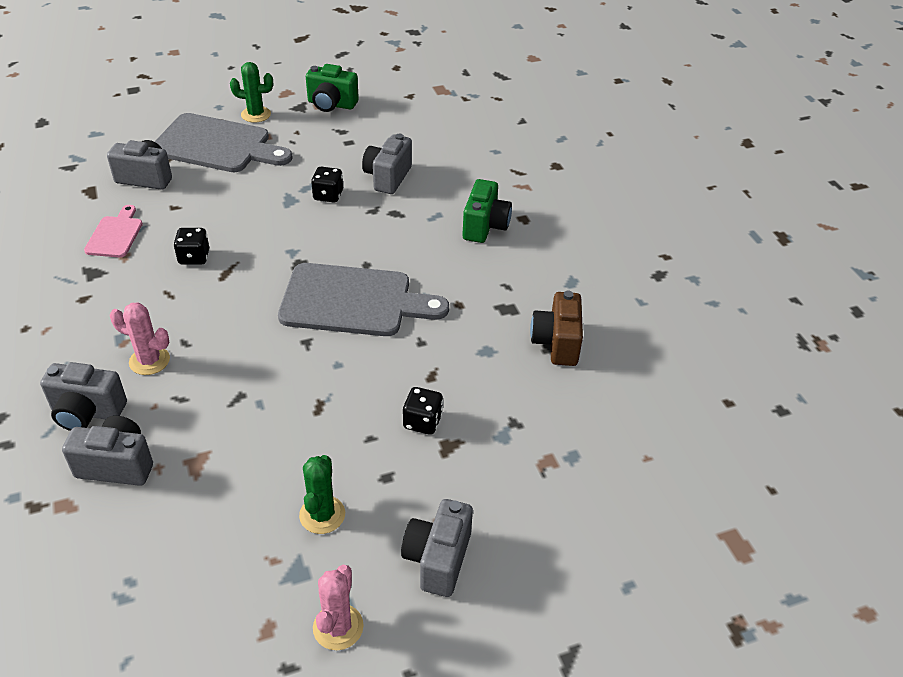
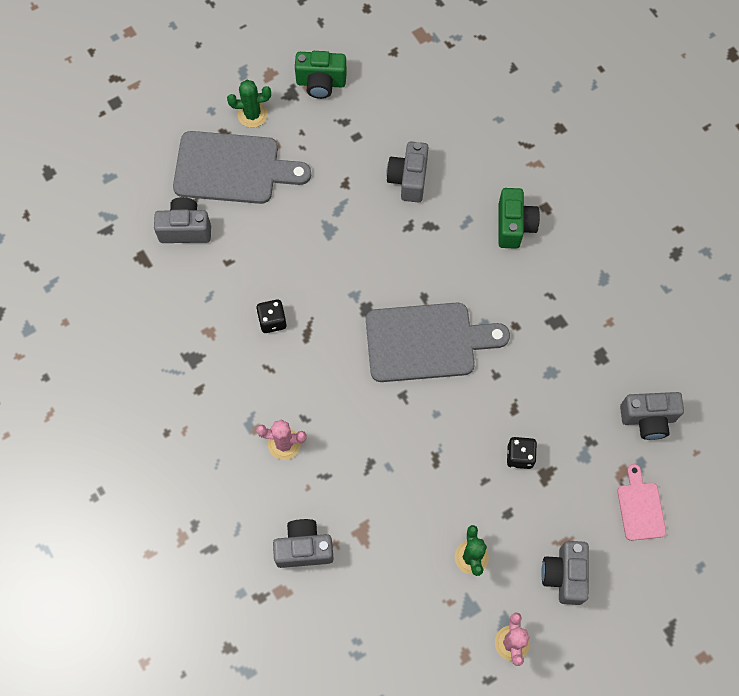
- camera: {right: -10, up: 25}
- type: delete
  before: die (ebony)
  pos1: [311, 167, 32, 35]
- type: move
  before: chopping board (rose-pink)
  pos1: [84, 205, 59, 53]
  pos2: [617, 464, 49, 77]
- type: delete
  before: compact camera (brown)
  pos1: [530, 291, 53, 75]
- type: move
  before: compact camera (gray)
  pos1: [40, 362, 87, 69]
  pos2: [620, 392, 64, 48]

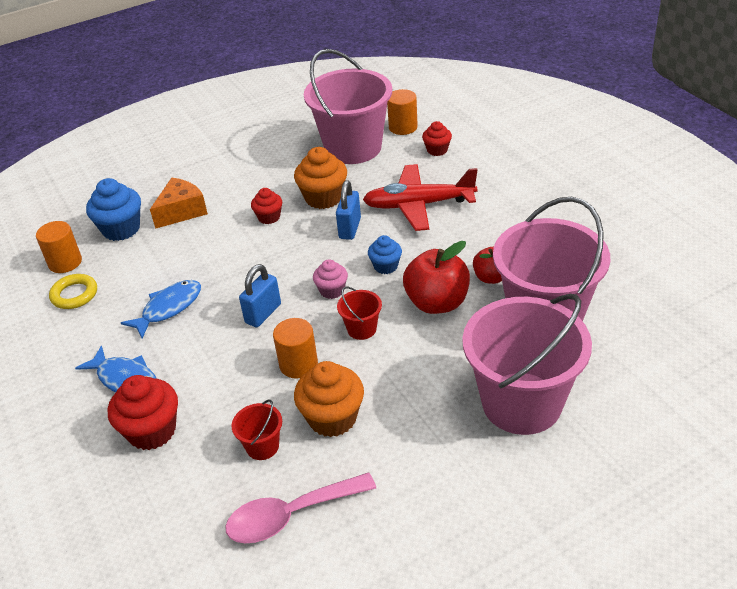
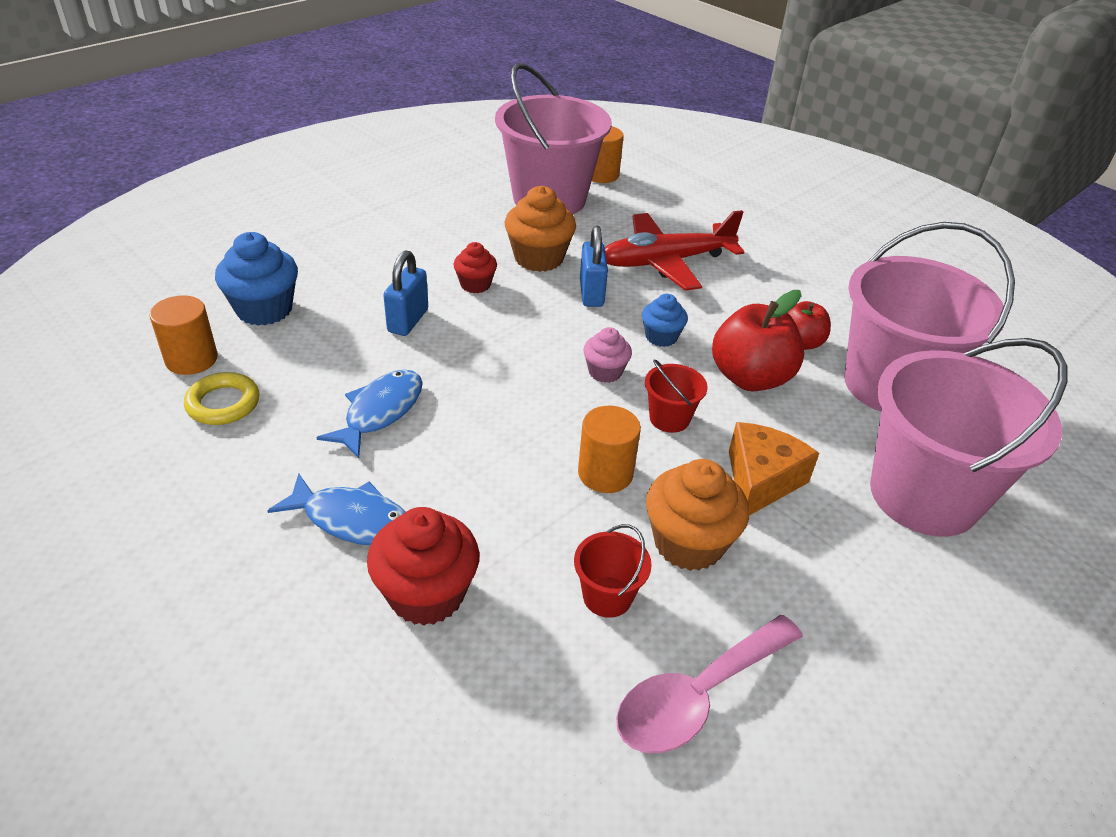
- camera: {right: -20, up: 0}
- type: delete
  before: cupcake (crimson)
  pos1: [422, 121, 30, 35]
- type: move
  before: cheese wedge (orange-coloured)
  pos1: [150, 178, 58, 51]
  pos2: [729, 422, 90, 94]
- type: move
  before: padlock (blue)
  pos1: [239, 264, 42, 63]
  pos2: [383, 250, 45, 86]

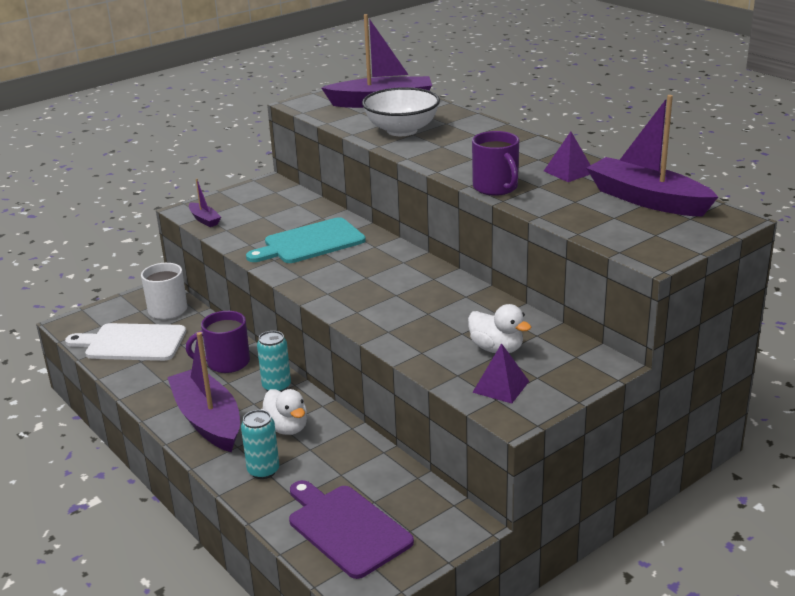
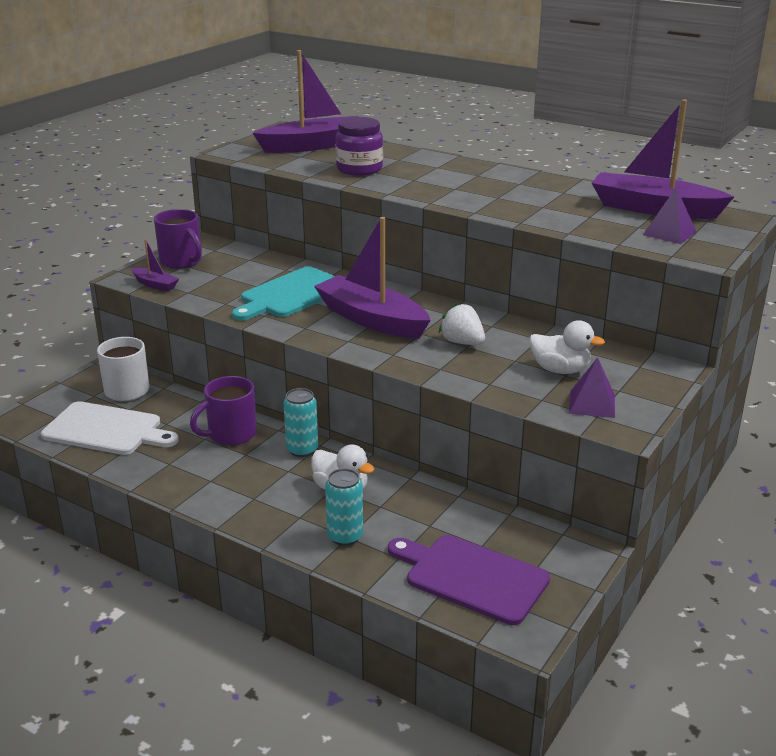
- camera: {right: -20, up: 0}
- type: replace
  before: serving bowl (snow-white)
  after: preserve jar (purple)
  pos1: [362, 87, 78, 49]
  pos2: [336, 117, 47, 59]
- type: move
  before: coffee mug (purple)
  pos1: [472, 131, 47, 65]
  pos2: [154, 209, 48, 60]
- type: move
  before: pyramid shape (purple)
  pos1: [544, 132, 46, 50]
  pos2: [643, 187, 53, 57]
- type: rotate
  before: chopping board (snow-white)
  pos1: [65, 323, 121, 38]
  pos2: [41, 401, 138, 54]
  turn: -150
- type: move
  before: boat (purple)
  pos1: [167, 332, 73, 120]
  pos2: [314, 217, 117, 122]
- type: insert
  after: toy strawberry (snow-white)
  pos2: [438, 301, 47, 44]

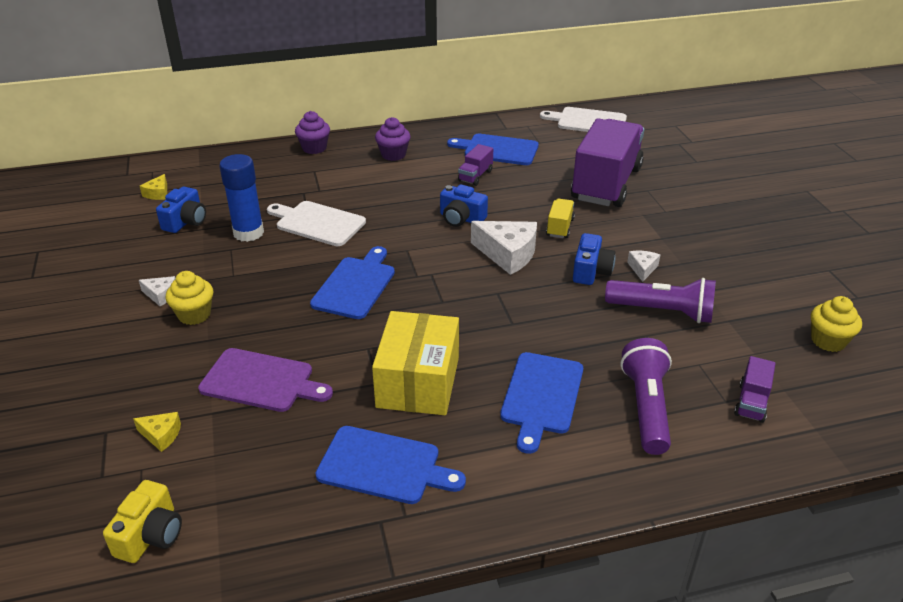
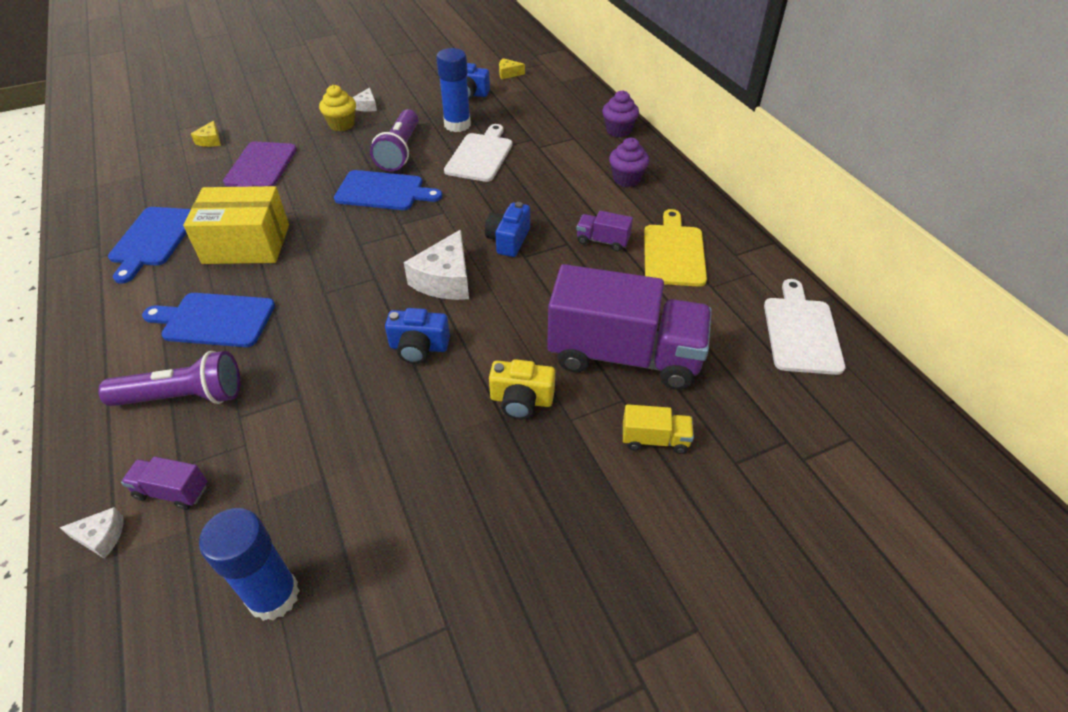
- camera: {right: 80, up: 10}
- type: recolor
  before: chopping board (blue)
  after: chopping board (bright yellow)
  pos1: [447, 134, 92, 31]
  pos2: [644, 209, 63, 78]
- type: move
  before: toy truck (bright yellow)
  pos1: [546, 199, 29, 39]
  pos2: [623, 404, 71, 50]
- type: move
  before: cheese wedge (snow-white)
  pos1: [627, 251, 33, 31]
  pos2: [59, 507, 64, 52]
- type: move
  before: flashlight (purple)
  pos1: [605, 278, 111, 45]
  pos2: [370, 109, 48, 62]
- type: replace
  before: cupcake (bright yellow)
  after: glue stick (blue)
  pos1: [811, 296, 51, 56]
  pos2: [199, 508, 101, 113]
- type: move
  before: compact camera (bright yellow)
  pos1: [103, 480, 79, 83]
  pos2: [489, 359, 66, 60]

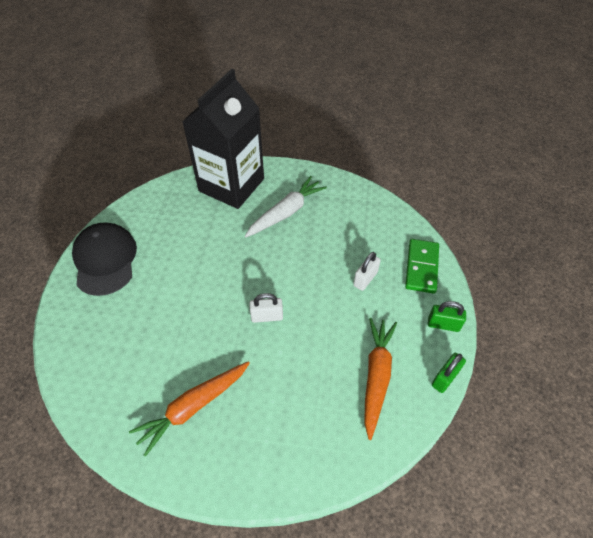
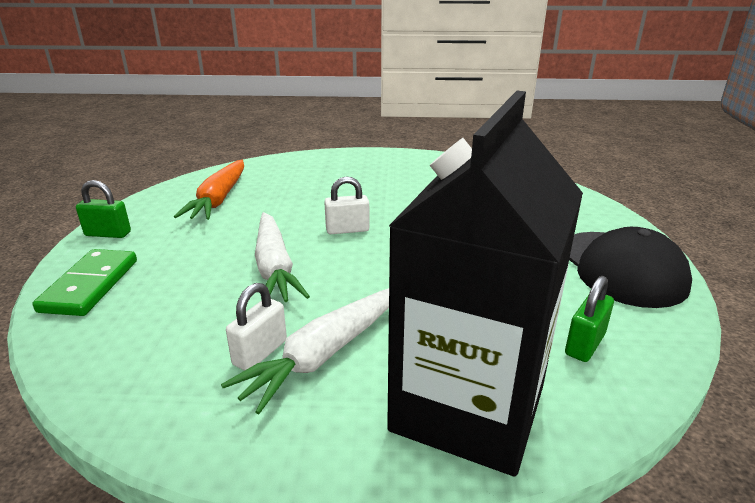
- camera: {right: 175, up: -25}
- type: move
  before: padlock (snow-white)
  pos1: [353, 252, 28, 39]
  pos2: [226, 283, 61, 88]
- type: move
  before: padlock (green)
  pos1: [432, 353, 34, 40]
  pos2: [565, 276, 49, 86]
- type: delete
  before: carrot (orange-coloured)
  pos1: [129, 361, 121, 96]
- type: insert
  after: carrot (snow-white)
  pos2: [255, 212, 55, 90]

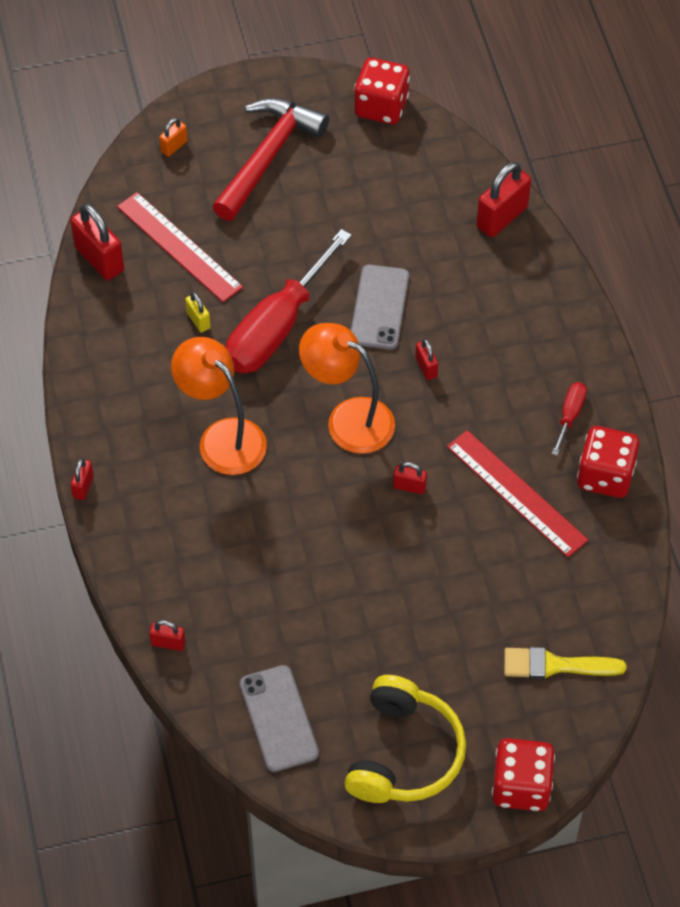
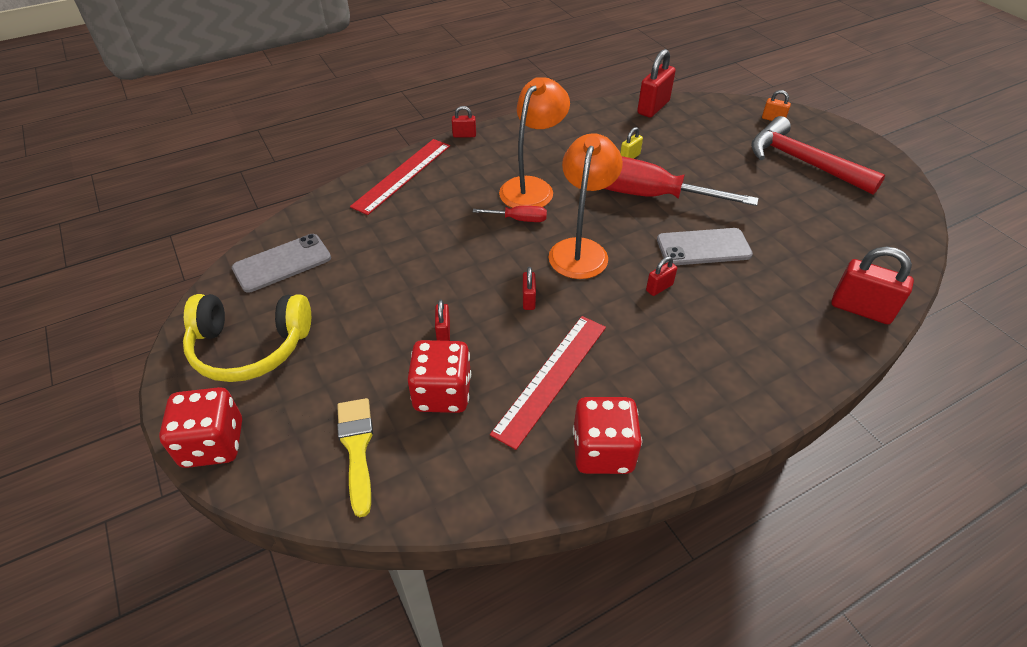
- camera: {right: 75, up: -10}
- type: move
  before: die (crimson)
  pos1: [354, 58, 56, 66]
  pos2: [407, 340, 64, 73]
- type: rotate
  before: claw hammer (crimson)
  pos1: [212, 98, 117, 123]
  pos2: [751, 116, 134, 79]
  turn: -150
- type: move
  before: measuring stick (crimson)
  pos1: [117, 192, 126, 110]
  pos2: [350, 139, 100, 76]
- type: move
  before: screwdriver (crimson)
  pos1: [552, 382, 35, 74]
  pos2: [473, 206, 74, 16]
- type: move
  before: padlock (crimson)
  pos1: [149, 620, 36, 31]
  pos2: [435, 300, 15, 41]

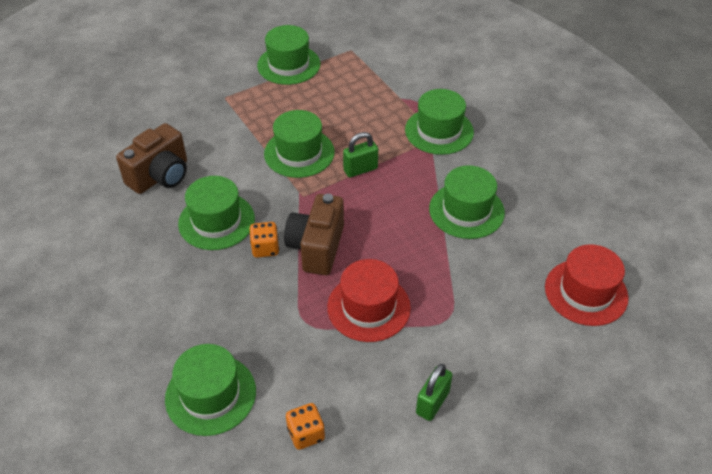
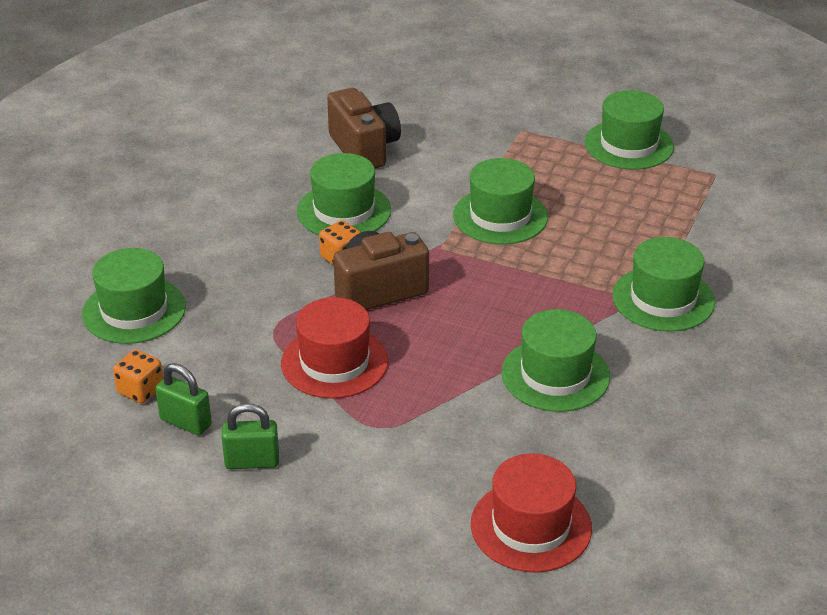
- camera: {right: 55, up: -10}
- type: rotate
  before: compact camera (brown)
  pos1: [116, 123, 71, 71]
  pos2: [327, 88, 74, 80]
  turn: -120
- type: move
  before: padlock (green)
  pos1: [343, 132, 35, 46]
  pos2: [155, 363, 57, 73]

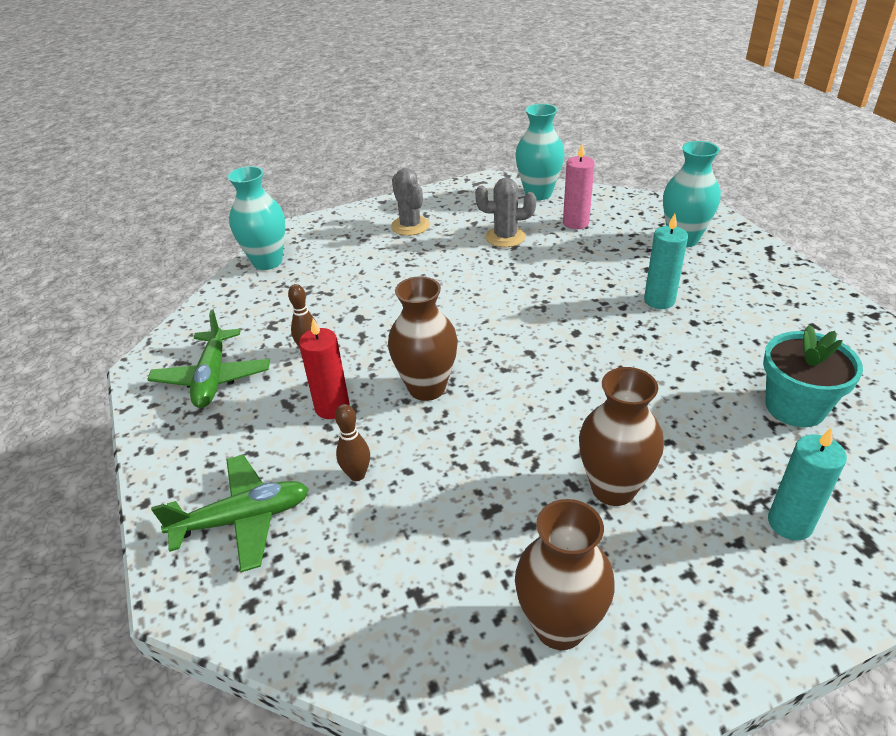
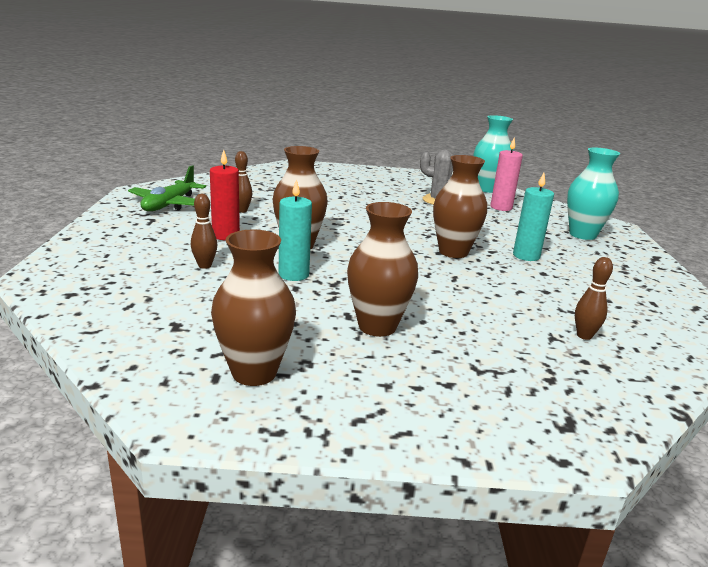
- camera: {right: 20, up: -15}
- type: delete
  before: vase (turquoise)
  pos1: [228, 166, 57, 104]
- type: delete
  before: prickly plant (gray)
  pos1: [391, 168, 39, 68]
- type: replace
  before: potted plant (turquoise)
  after: tenpin (brown)
  pos1: [763, 325, 100, 102]
  pos2: [575, 257, 38, 83]
- type: move
  before: pillar candle (turquoise)
  pos1: [768, 427, 79, 113]
  pos2: [279, 179, 33, 102]
- type: delete
  before: toy plane (green)
  pos1: [151, 455, 158, 117]
- type: insert
  after: vase (brown)
  pos2: [433, 155, 54, 103]

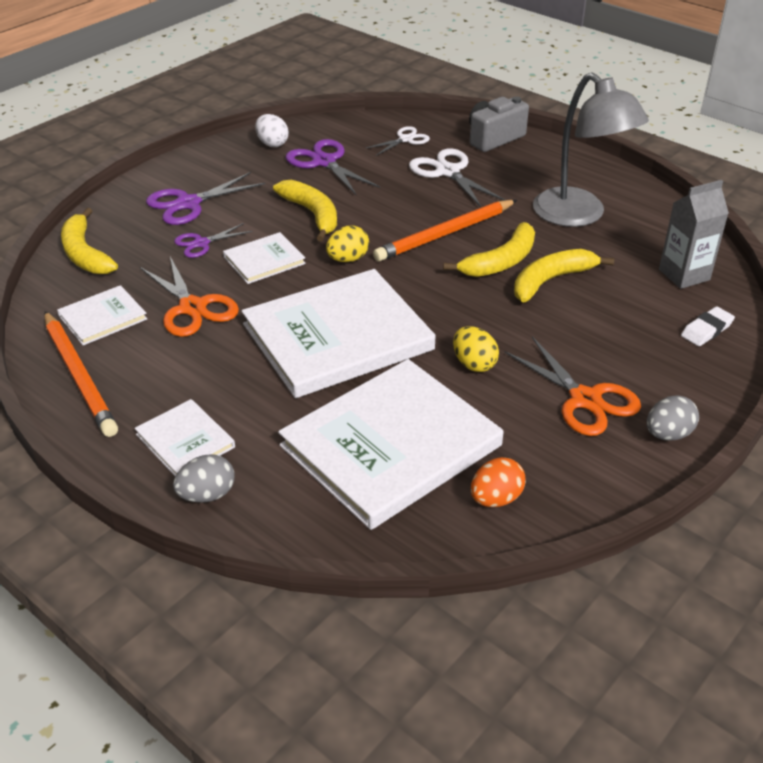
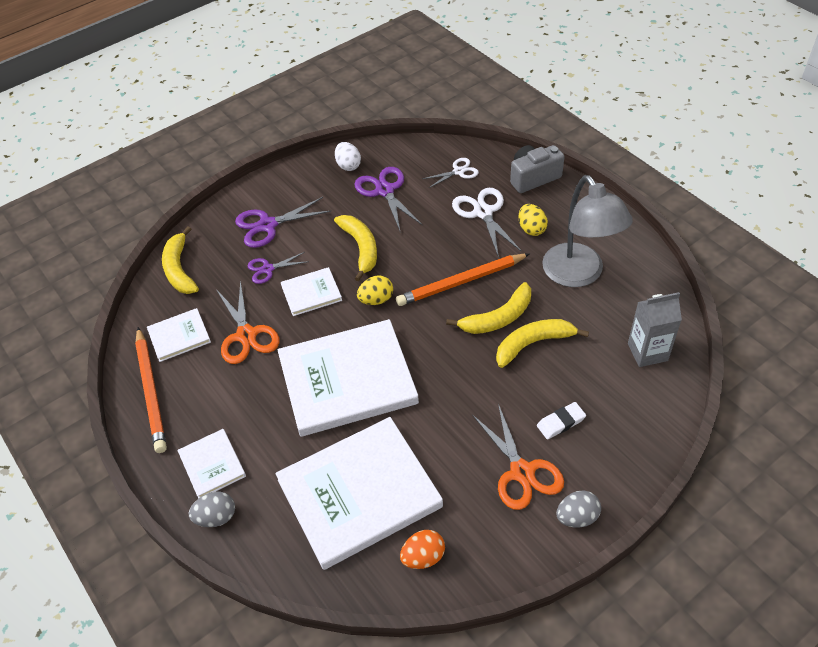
- camera: {right: 15, up: 10}
- type: move
  before: gum eraser (snow-white)
  pos1: [681, 306, 54, 40]
  pos2: [537, 402, 49, 37]
- type: move
  before: toy egg (bright yellow)
  pos1: [453, 326, 46, 46]
  pos2: [519, 204, 29, 32]

